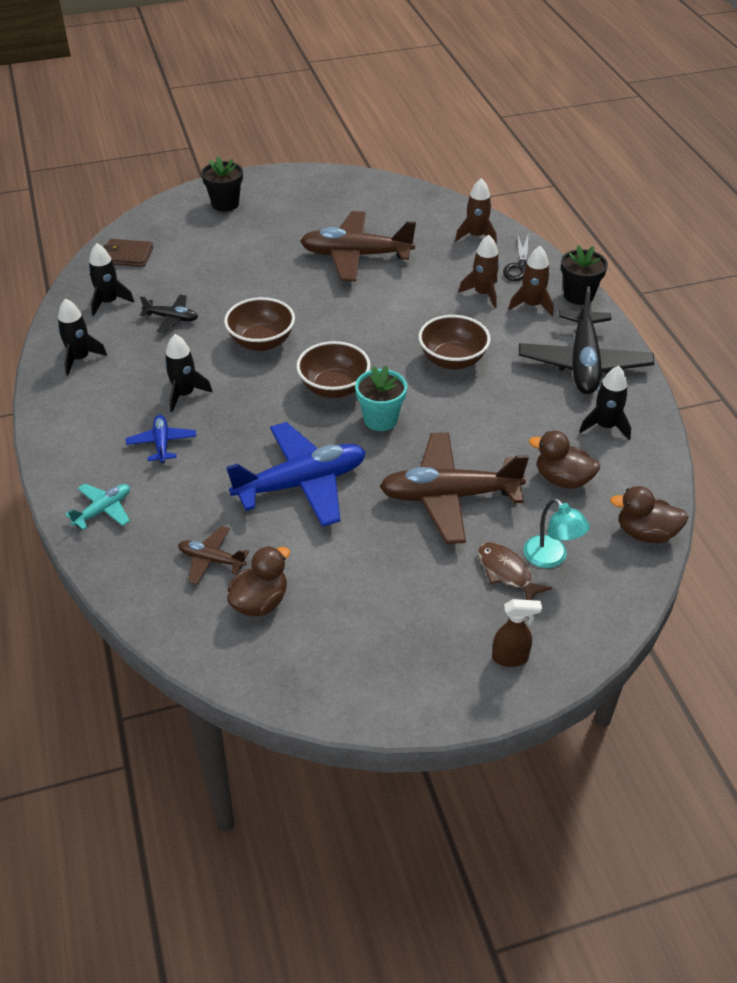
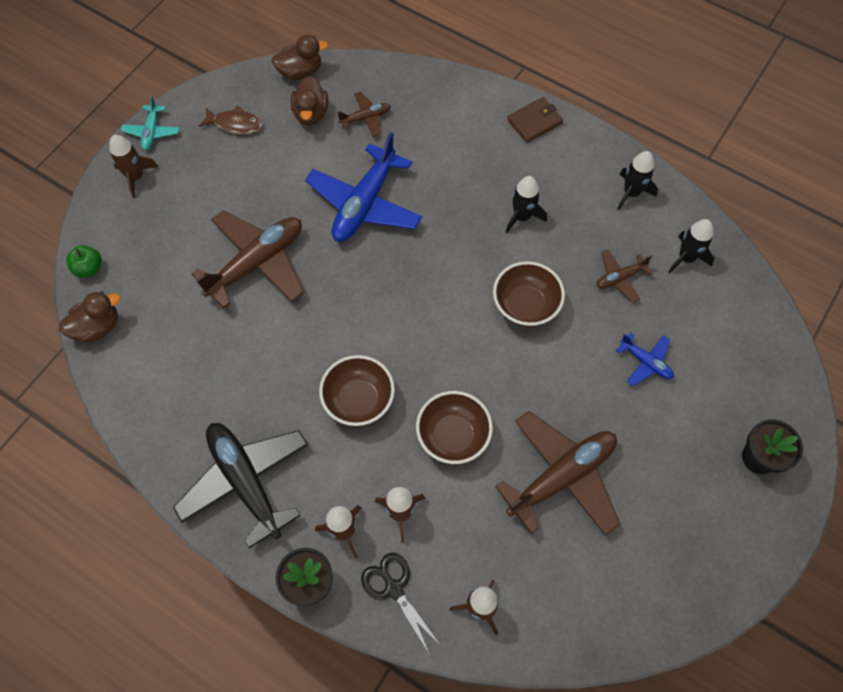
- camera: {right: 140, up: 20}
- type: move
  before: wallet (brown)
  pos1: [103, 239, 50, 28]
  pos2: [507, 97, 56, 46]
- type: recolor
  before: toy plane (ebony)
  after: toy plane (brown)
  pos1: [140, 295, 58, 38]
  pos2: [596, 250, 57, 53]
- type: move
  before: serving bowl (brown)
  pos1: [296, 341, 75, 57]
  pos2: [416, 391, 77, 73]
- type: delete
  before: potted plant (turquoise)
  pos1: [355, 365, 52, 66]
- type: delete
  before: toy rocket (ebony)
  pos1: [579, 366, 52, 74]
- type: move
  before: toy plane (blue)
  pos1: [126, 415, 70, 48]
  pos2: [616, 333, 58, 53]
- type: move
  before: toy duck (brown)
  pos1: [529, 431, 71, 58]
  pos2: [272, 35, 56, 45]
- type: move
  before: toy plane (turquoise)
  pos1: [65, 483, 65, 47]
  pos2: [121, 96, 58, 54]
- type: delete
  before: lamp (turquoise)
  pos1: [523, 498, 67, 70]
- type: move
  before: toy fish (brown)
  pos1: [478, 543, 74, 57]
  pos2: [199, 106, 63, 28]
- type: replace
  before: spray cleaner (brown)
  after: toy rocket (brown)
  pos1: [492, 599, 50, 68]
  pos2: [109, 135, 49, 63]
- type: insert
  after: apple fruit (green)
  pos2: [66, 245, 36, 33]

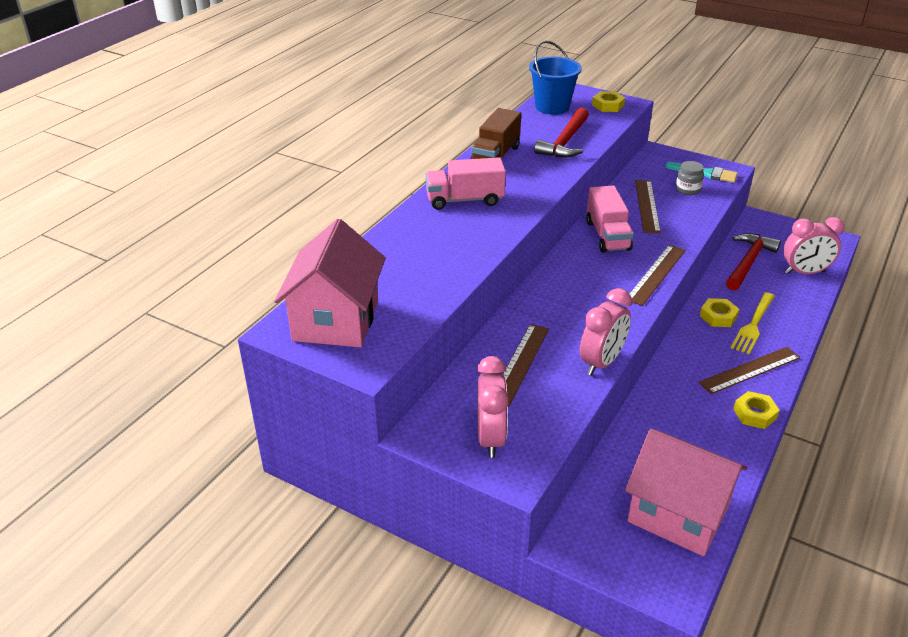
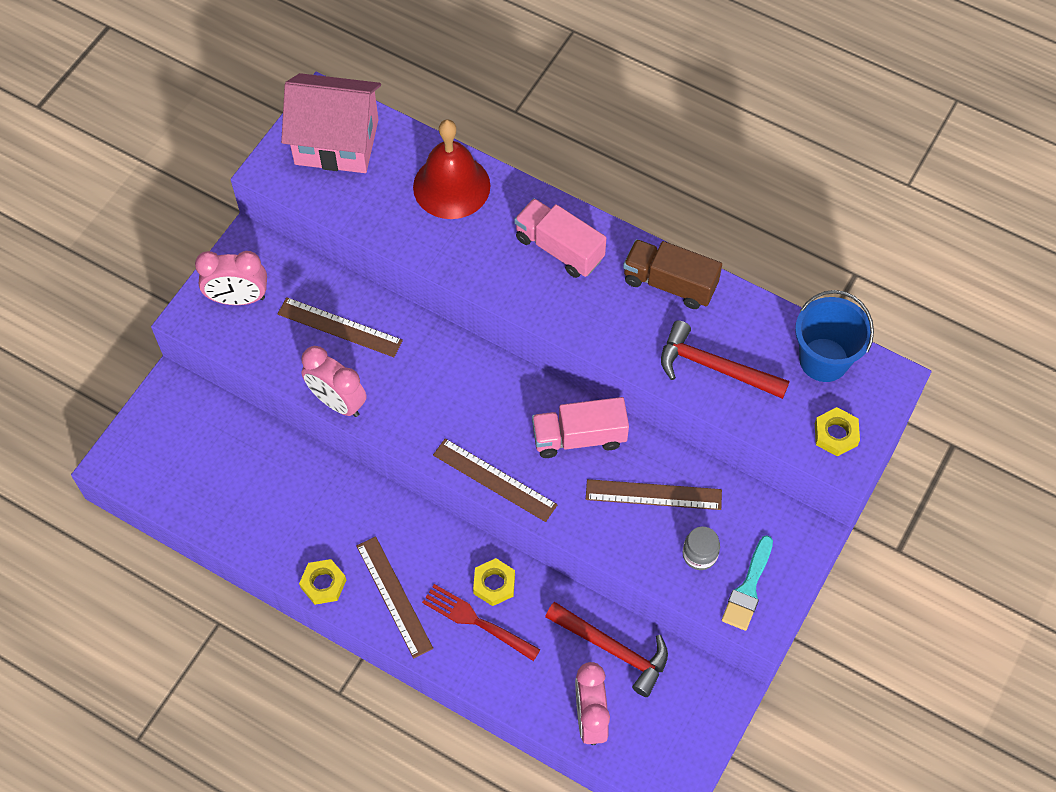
- camera: {right: 90, up: 25}
- type: rotate
  before: toy truck (rose-pink)
  pos1: [425, 157, 81, 53]
  pos2: [514, 198, 92, 80]
  turn: -45
- type: recolor
  before: table fork (bright yellow)
  after: table fork (crimson)
  pos1: [731, 292, 44, 62]
  pos2: [422, 584, 119, 77]
- type: delete
  before: cottage (rose-pink)
  pos1: [625, 428, 122, 128]
- type: insert
  after: hand bell (crimson)
  pos2: [413, 119, 77, 100]

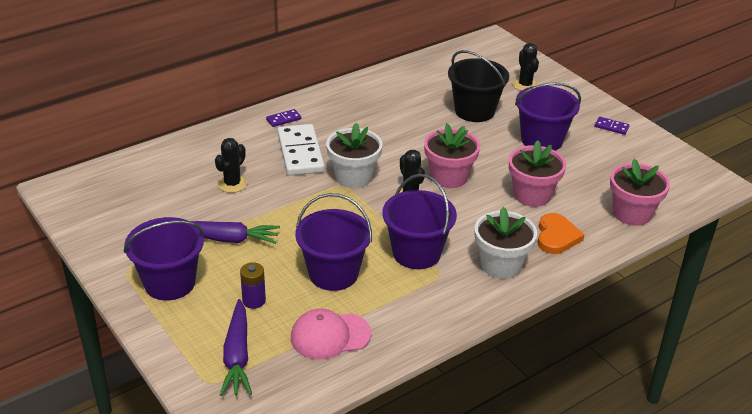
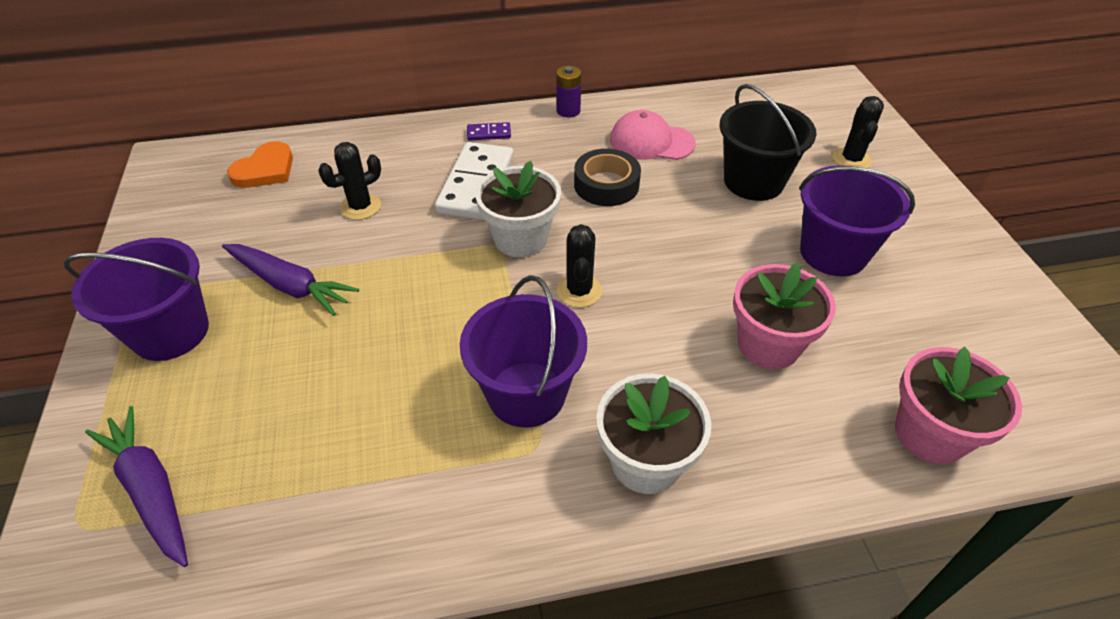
- camera: {right: 25, up: 10}
- type: delete
  before: domino (purple)
  pos1: [595, 117, 35, 18]
- type: delete
  before: potted plant (rose-pink)
  pos1: [424, 124, 56, 64]
- type: delete
  before: pail (purple)
  pos1: [295, 193, 77, 98]
- type: move
  before: heart (orange-coloured)
  pos1: [538, 213, 47, 41]
  pos2: [227, 141, 66, 47]
- type: move
  before: battery (purple)
  pos1: [240, 262, 26, 47]
  pos2: [556, 66, 25, 52]
- type: rotate
  before: carrot (purple)
  pos1: [220, 299, 32, 97]
  pos2: [85, 406, 103, 161]
  turn: 120
- type: move
  before: peaked cap (rose-pink)
  pos1: [291, 309, 80, 51]
  pos2: [610, 110, 86, 50]
- type: insert
  after: tape (ebony)
  pos2: [574, 149, 67, 57]

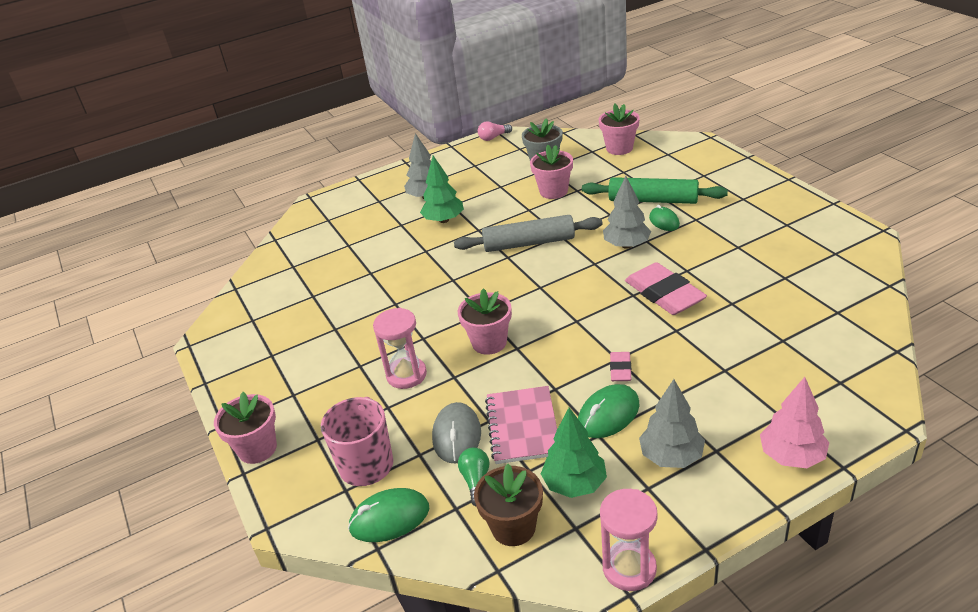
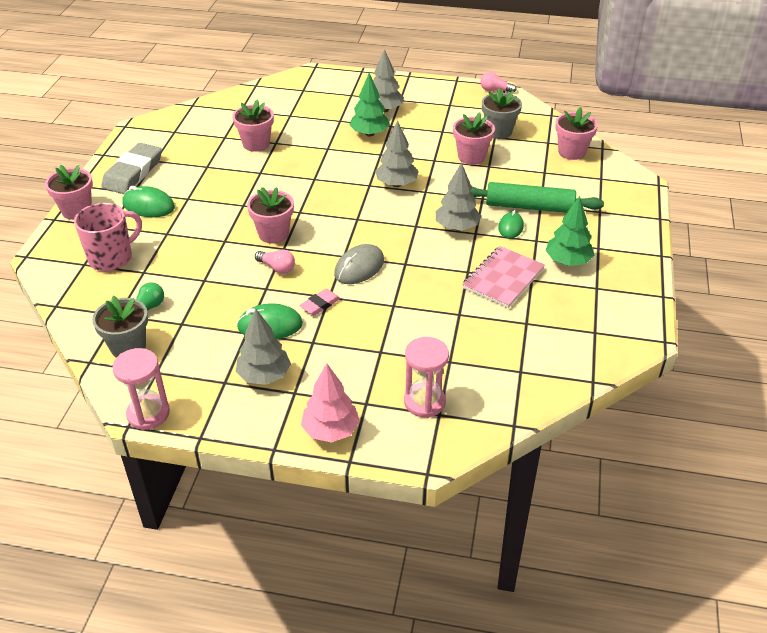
- camera: {right: 35, up: 5}
- type: rotate
  before: rolling pin (green)
  pos1: [582, 177, 146, 27]
  pos2: [470, 182, 134, 31]
  turn: -45
- type: replace
  before: rolling pin (gray)
  after: toy tree (gray)
  pos1: [454, 215, 148, 37]
  pos2: [375, 121, 44, 66]
- type: delete
  before: gum eraser (rose-pink)
  pos1: [625, 262, 82, 53]
- type: move
  before: hourglass (rose-pink)
  pos1: [373, 308, 54, 81]
  pos2: [404, 337, 45, 81]
- type: move
  before: notebook (rose-pink)
  pos1: [485, 386, 72, 78]
  pos2: [462, 246, 83, 62]
- type: move
  before: computer mouse (gray)
  pos1: [432, 402, 49, 61]
  pos2: [334, 244, 50, 40]
- type: move
  before: toy tree (green)
  pos1: [541, 408, 66, 90]
  pos2: [545, 196, 49, 70]
- type: recolor
  before: potted plant (brown)
  after: potted plant (gray)
  pos1: [474, 464, 69, 82]
  pos2: [92, 296, 56, 62]
- type: move
  before: computer mouse (green)
  pos1: [348, 488, 81, 54]
  pos2: [123, 186, 52, 31]
- type: insert
  after: potted plant (rose-pink)
  pos2: [232, 99, 42, 53]
- type: insert
  after: gum eraser (gray)
  pos2: [101, 143, 61, 51]
- type: insert
  after: lightbulb (rose-pink)
  pos2: [255, 250, 40, 24]

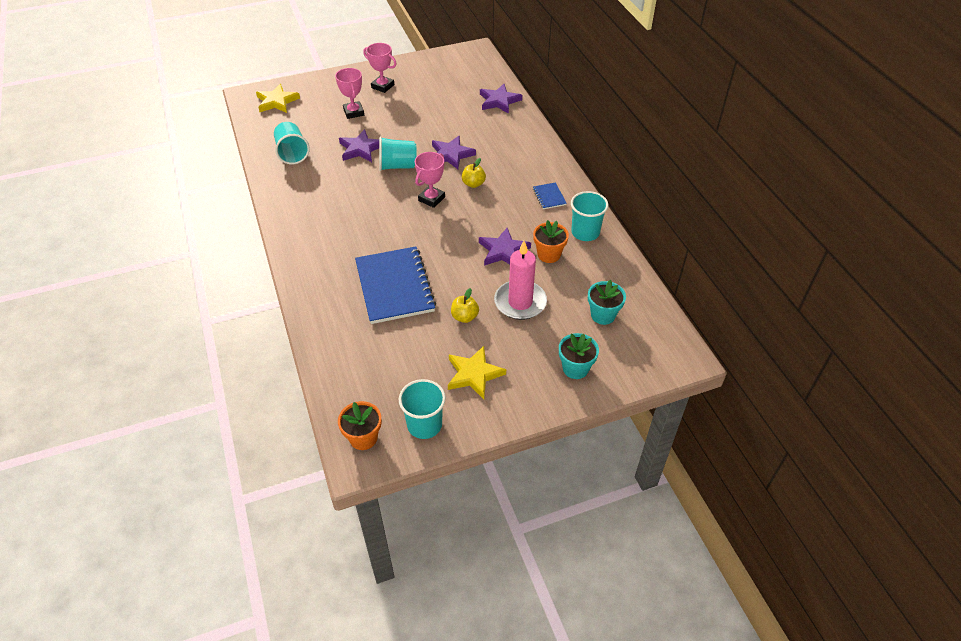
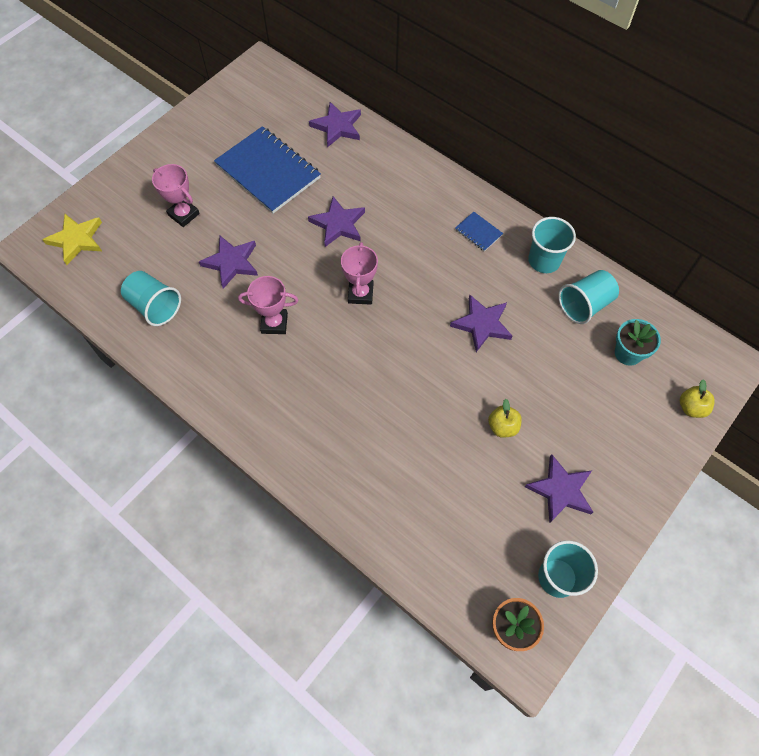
- camera: {right: -30, up: 15}
- type: move
  before: award cup (rose-pink)
  pos1: [363, 43, 34, 50]
  pos2: [238, 276, 60, 58]
- type: move
  before: tumbler (turquoise)
  pos1: [379, 136, 38, 35]
  pos2: [558, 270, 61, 54]
- type: move
  before: apple fruit (bright yellow)
  pos1: [462, 158, 24, 30]
  pos2: [680, 379, 35, 39]
- type: delete
  before: potted plant (orange-coloured)
  pos1: [533, 220, 36, 43]
- type: delete
  before: pillar candle (rose-pink)
  pos1: [494, 241, 53, 79]
- type: move
  before: notebook (blue)
  pos1: [355, 246, 81, 78]
  pos2: [214, 126, 107, 87]
- type: delete
  before: potted plant (turquoise)
  pos1: [559, 333, 40, 46]
- type: recolor
  before: star shape (bright yellow)
  after: star shape (purple)
  pos1: [448, 346, 58, 53]
  pos2: [525, 454, 68, 70]

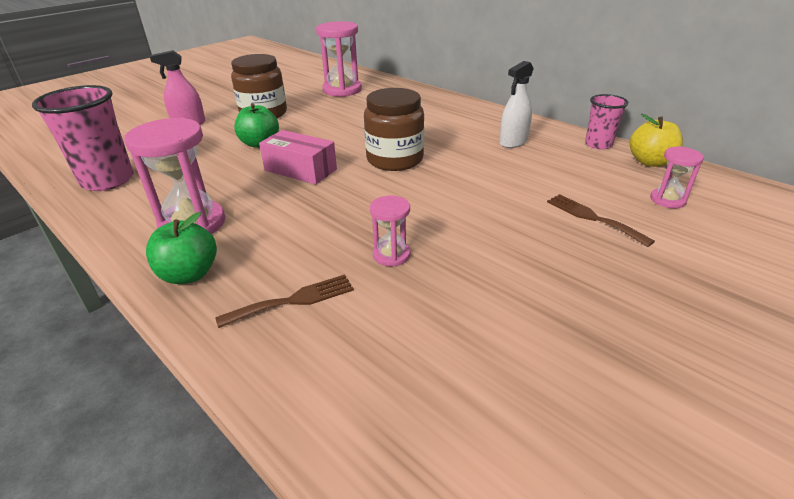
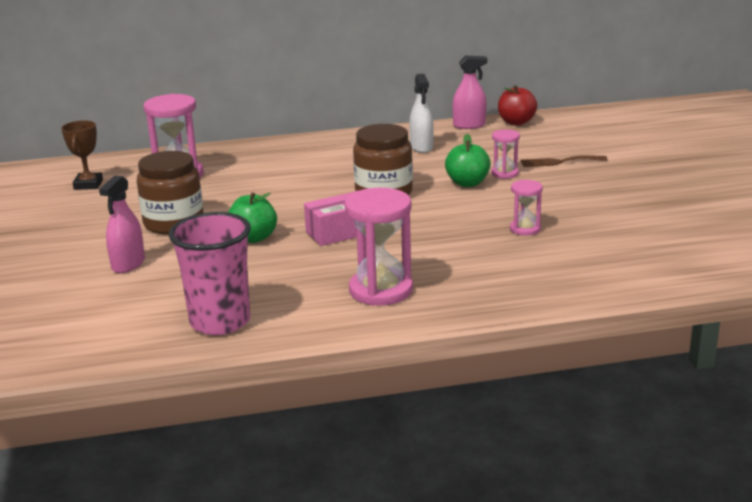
- camera: {right: -55, up: -10}
- type: replace
  before: tumbler (rose-pink)
  after: spray cleaner (rose-pink)
  pos1: [585, 94, 43, 56]
  pos2: [453, 56, 34, 73]
- type: recolor
  before: apple fruit (bright yellow)
  after: apple fruit (crimson)
  pos1: [630, 114, 53, 53]
  pos2: [498, 85, 39, 40]
- type: move
  before: hourglass (rose-pink)
  pos1: [650, 146, 54, 62]
  pos2: [491, 129, 29, 50]
- type: move
  before: apple fruit (green)
  pos1: [146, 212, 71, 72]
  pos2: [445, 134, 46, 53]
- type: delete
  before: table fork (brown)
  pos1: [215, 274, 139, 54]
- type: insert
  after: award cup (brown)
  pos2: [61, 120, 42, 70]

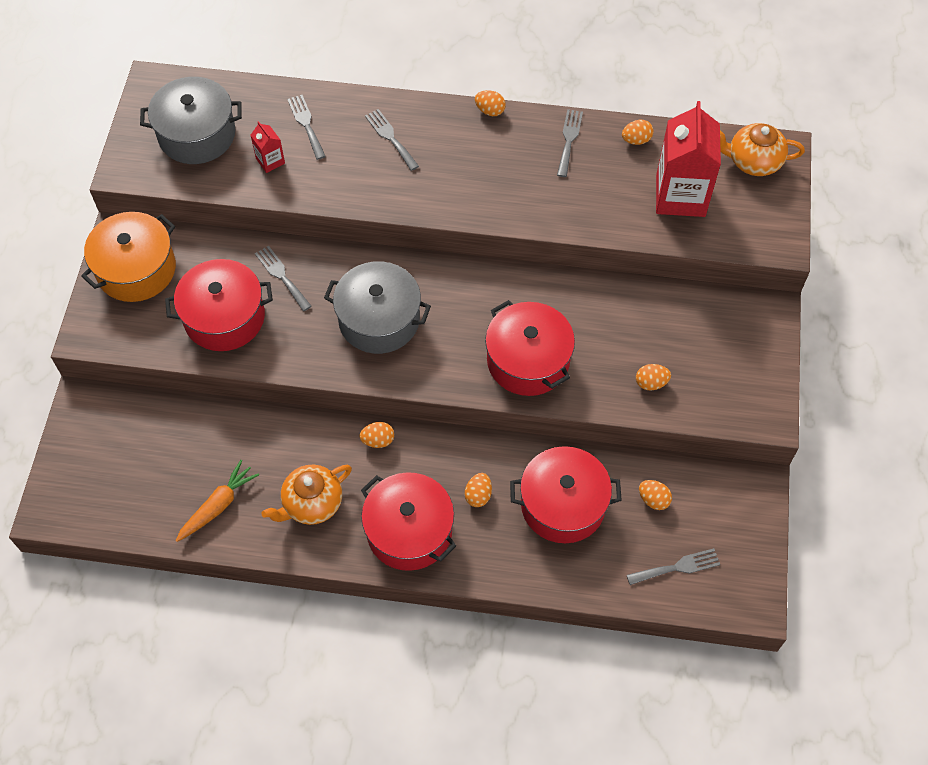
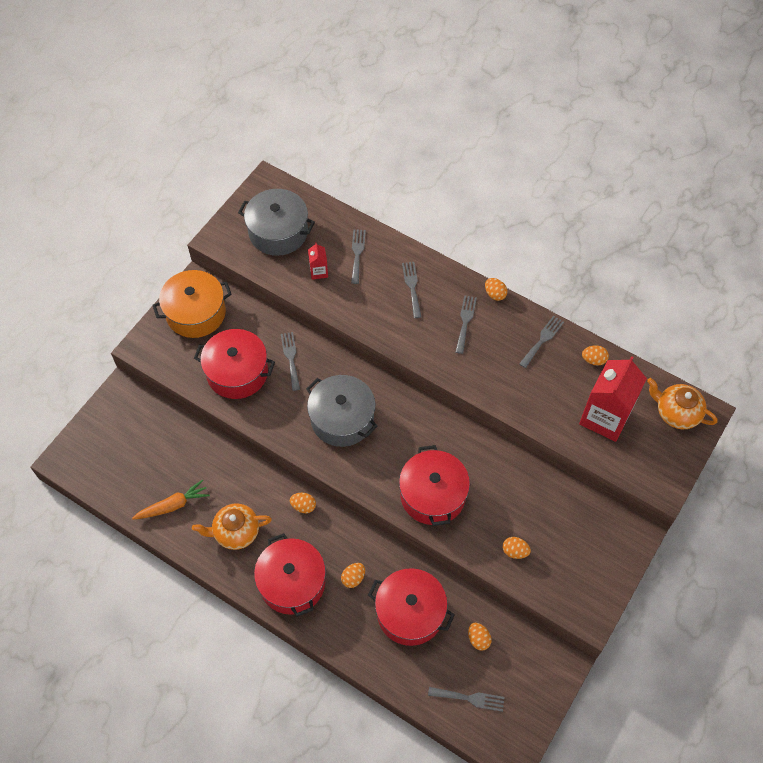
- camera: {right: 25, up: 0}
- type: insert
  after: table fork (gray)
  pos2: [456, 295, 21, 59]

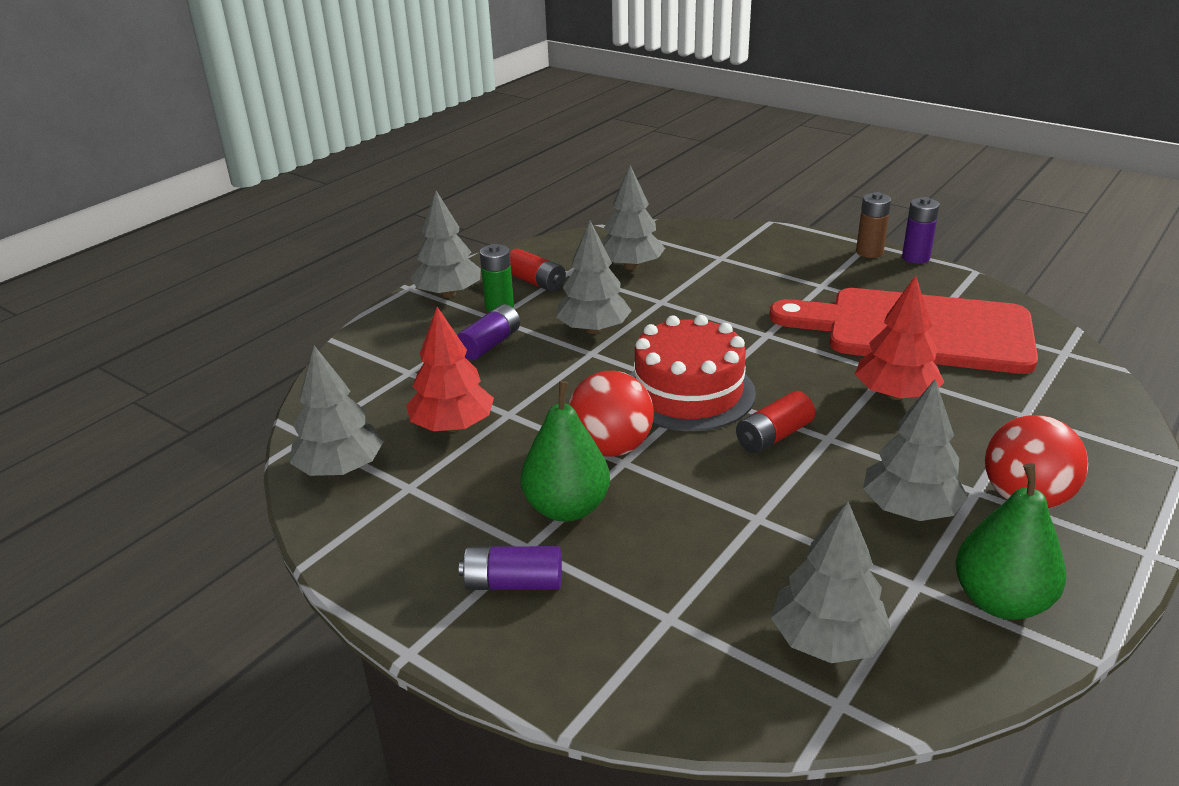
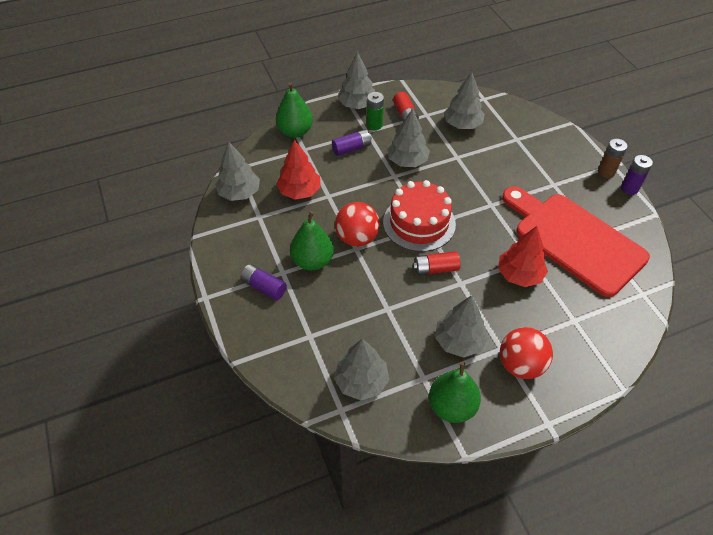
- camera: {right: 30, up: 20}
- type: insert
  after: pear (green)
  pos2: [276, 82, 37, 56]

